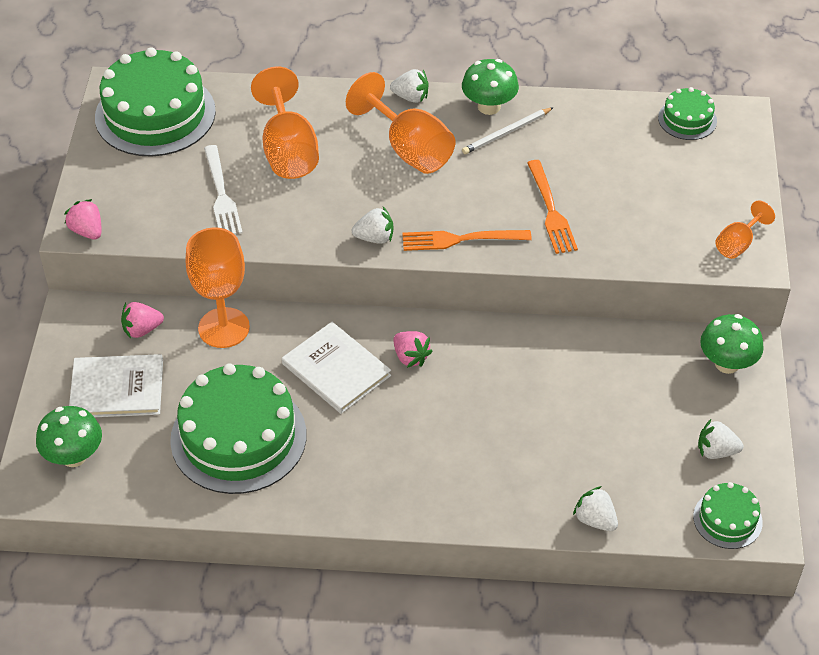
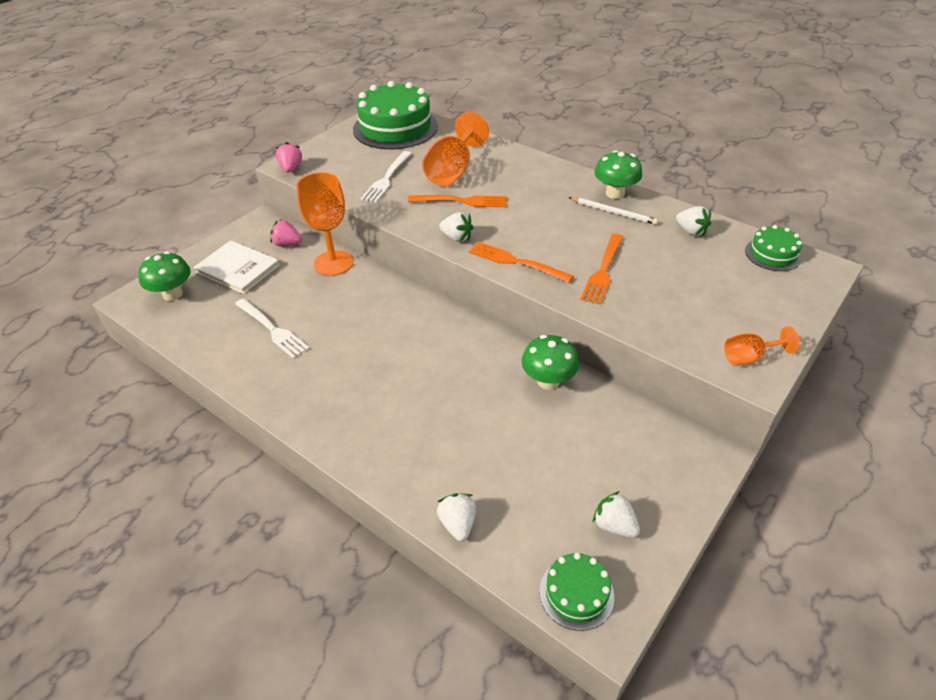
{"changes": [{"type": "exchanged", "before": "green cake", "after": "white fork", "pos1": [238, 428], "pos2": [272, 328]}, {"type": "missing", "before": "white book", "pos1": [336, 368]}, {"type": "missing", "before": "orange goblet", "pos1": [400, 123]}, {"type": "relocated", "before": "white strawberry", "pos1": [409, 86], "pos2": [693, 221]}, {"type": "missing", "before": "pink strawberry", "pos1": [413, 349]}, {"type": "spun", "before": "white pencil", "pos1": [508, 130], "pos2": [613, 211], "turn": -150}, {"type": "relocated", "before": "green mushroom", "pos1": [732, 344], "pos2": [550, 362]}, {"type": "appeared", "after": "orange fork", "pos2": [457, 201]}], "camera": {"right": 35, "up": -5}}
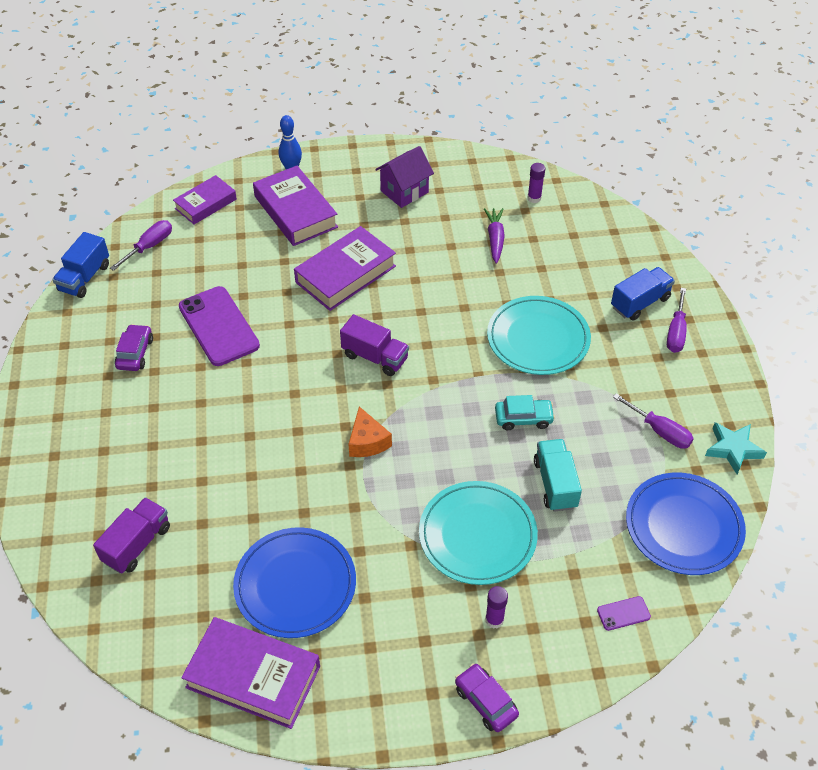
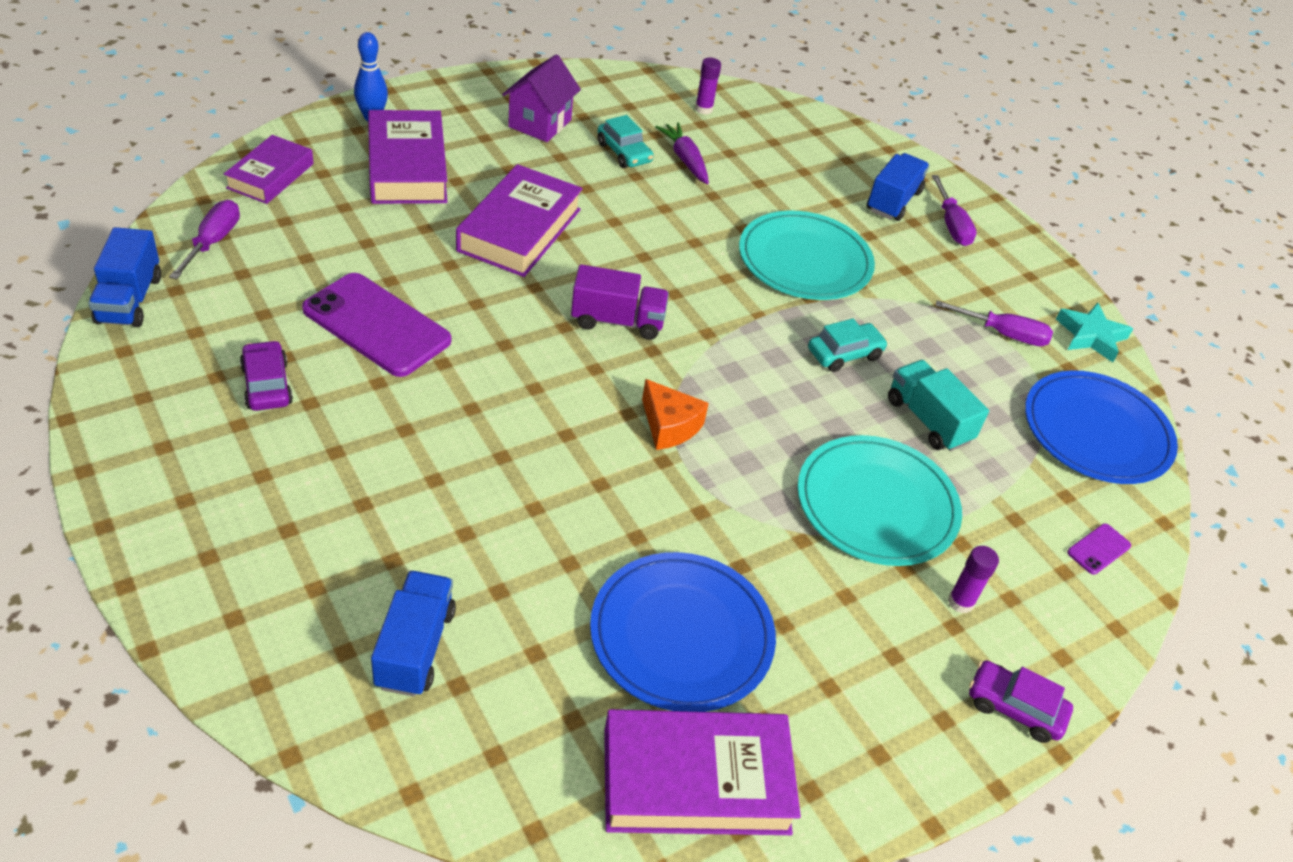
{"changes": [{"type": "colour", "before": "purple truck", "after": "blue truck", "pos1": [131, 535], "pos2": [413, 634]}, {"type": "spun", "before": "purple book", "pos1": [295, 206], "pos2": [407, 157], "turn": 45}, {"type": "appeared", "after": "turquoise car", "pos2": [625, 141]}], "camera": {"right": -30, "up": -5}}
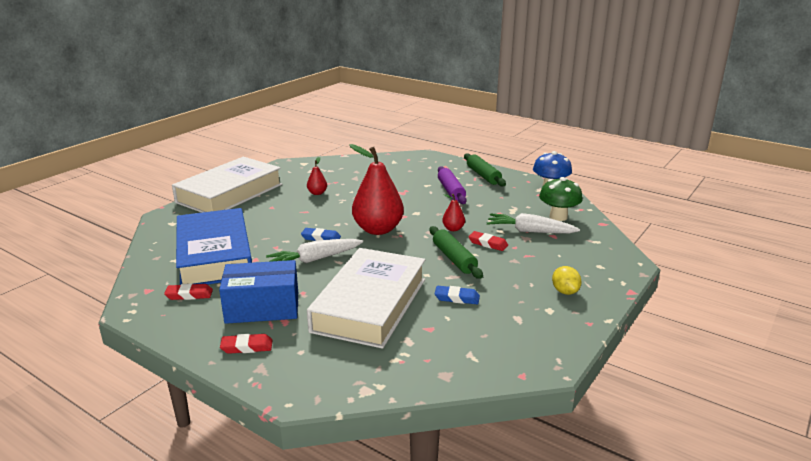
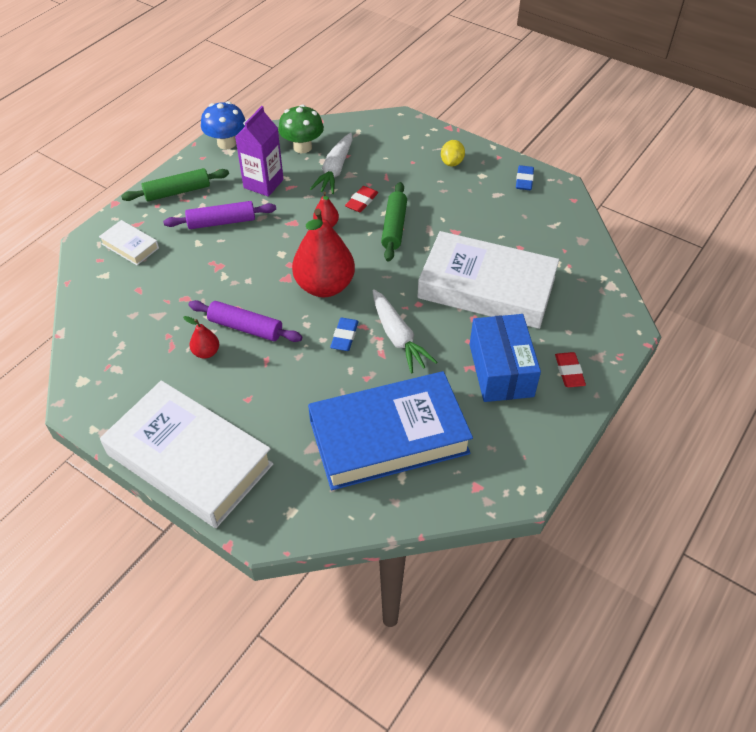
{"changes": [{"type": "missing", "before": "red eraser", "pos1": [188, 291]}, {"type": "spun", "before": "green rolling pin", "pos1": [456, 252], "pos2": [394, 222], "turn": -60}, {"type": "relocated", "before": "blue eraser", "pos1": [457, 295], "pos2": [525, 177]}, {"type": "spun", "before": "yellow lemon", "pos1": [567, 280], "pos2": [453, 153], "turn": -60}, {"type": "appeared", "after": "white book", "pos2": [129, 242]}, {"type": "appeared", "after": "purple rolling pin", "pos2": [245, 321]}, {"type": "appeared", "after": "purple carton", "pos2": [259, 151]}], "camera": {"right": -90, "up": 25}}
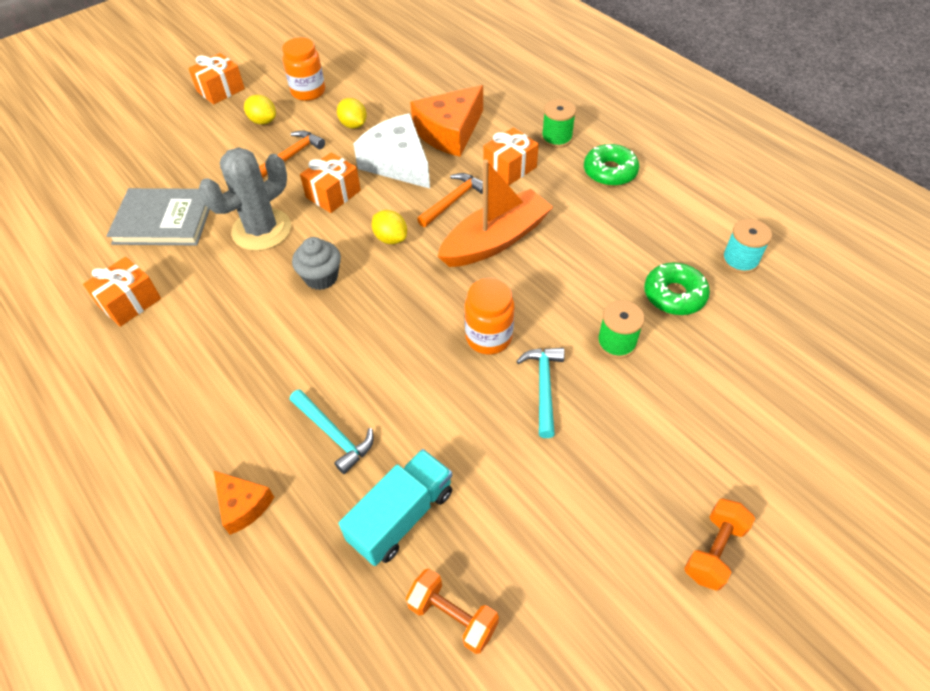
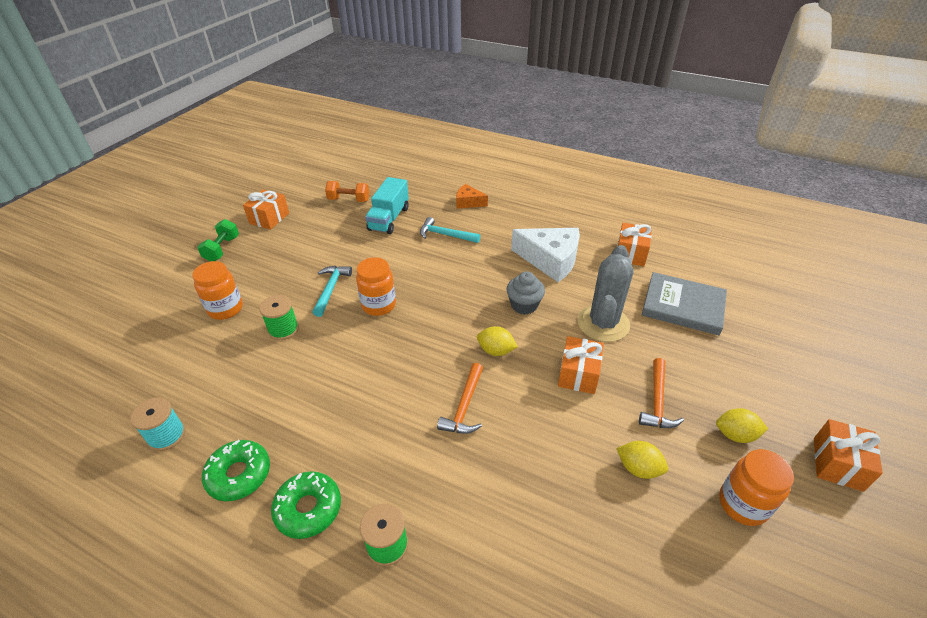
{"changes": [{"type": "spun", "before": "grey book", "pos1": [158, 216], "pos2": [684, 303], "turn": 45}, {"type": "relocated", "before": "white cheese", "pos1": [391, 151], "pos2": [545, 255]}, {"type": "missing", "before": "orange cheese", "pos1": [446, 121]}, {"type": "missing", "before": "orange boat", "pos1": [495, 213]}, {"type": "relocated", "before": "orange gift", "pos1": [511, 156], "pos2": [266, 209]}, {"type": "spun", "before": "turquoise hammer", "pos1": [540, 393], "pos2": [332, 291], "turn": -150}, {"type": "relocated", "before": "green donut", "pos1": [677, 289], "pos2": [236, 470]}, {"type": "colour", "before": "orange dumbbell", "after": "green dumbbell", "pos1": [719, 545], "pos2": [218, 240]}, {"type": "appeared", "after": "orange jar", "pos2": [217, 290]}], "camera": {"right": 155, "up": -10}}
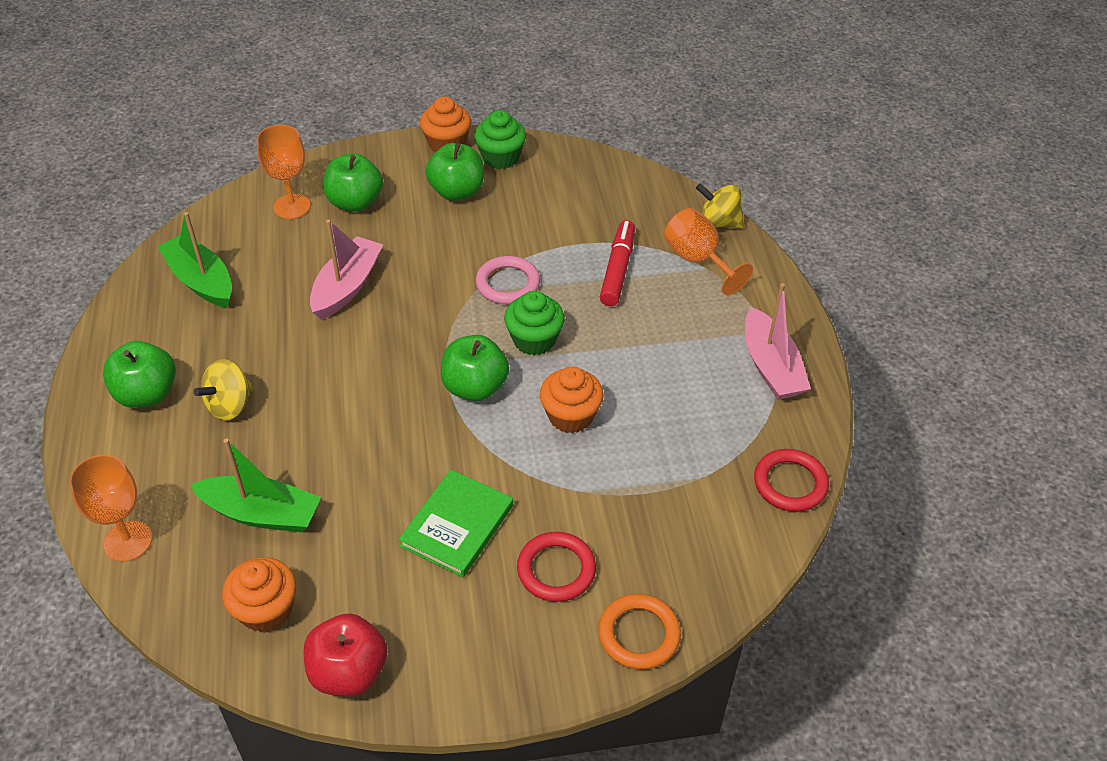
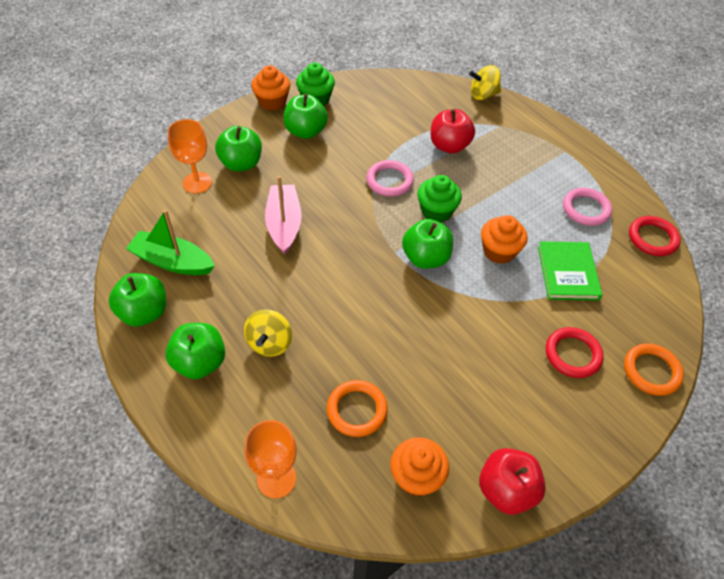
{"changes": [{"type": "exchanged", "before": "green boat", "after": "orange ring", "pos1": [255, 485], "pos2": [357, 408]}, {"type": "relocated", "before": "green book", "pos1": [455, 523], "pos2": [570, 271]}, {"type": "exchanged", "before": "red marker", "after": "red apple", "pos1": [617, 263], "pos2": [452, 131]}, {"type": "missing", "before": "orange goblet", "pos1": [708, 251]}, {"type": "missing", "before": "pink boat", "pos1": [778, 341]}, {"type": "appeared", "after": "green apple", "pos2": [137, 300]}, {"type": "appeared", "after": "pink ring", "pos2": [587, 207]}], "camera": {"right": -30, "up": 5}}
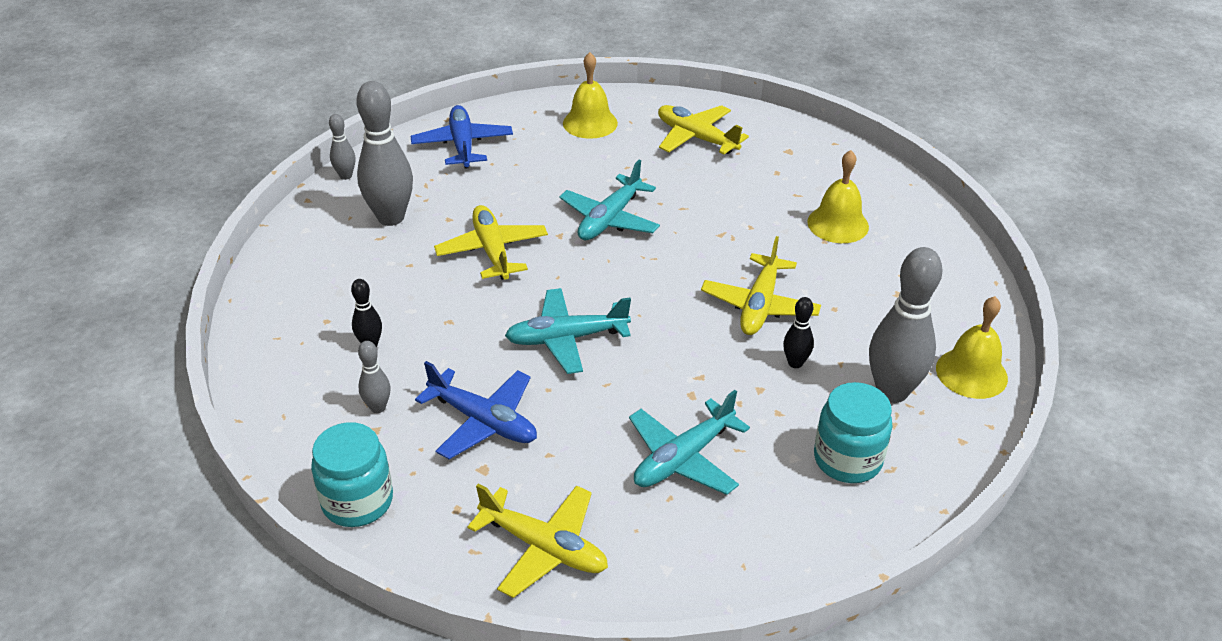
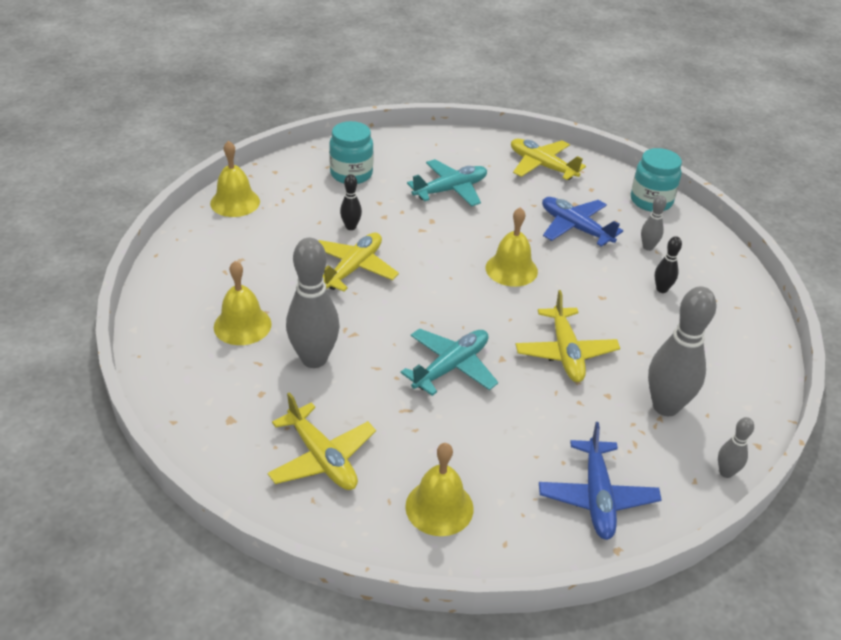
{"changes": [{"type": "exchanged", "before": "turquoise plane", "after": "yellow bell", "pos1": [568, 331], "pos2": [512, 247]}, {"type": "relocated", "before": "grey bowling pin", "pos1": [905, 325], "pos2": [313, 303]}], "camera": {"right": -170, "up": 0}}
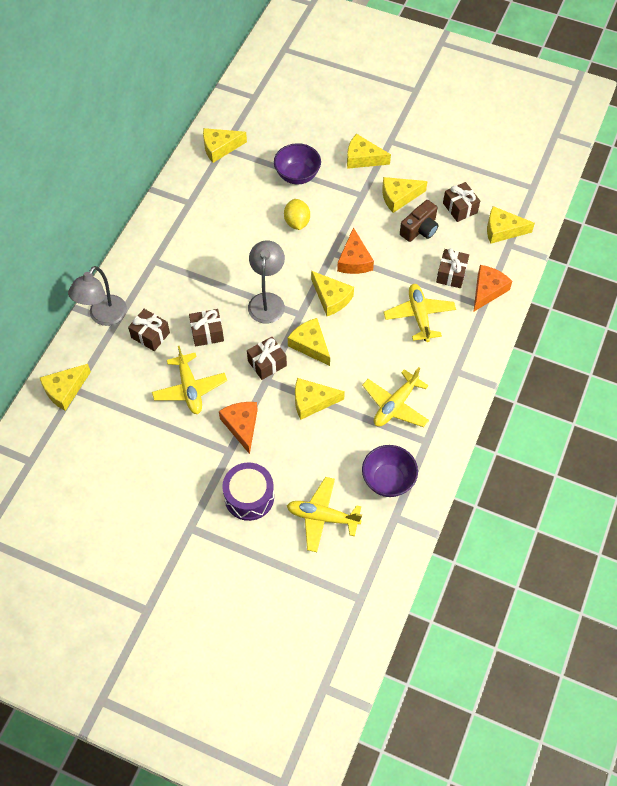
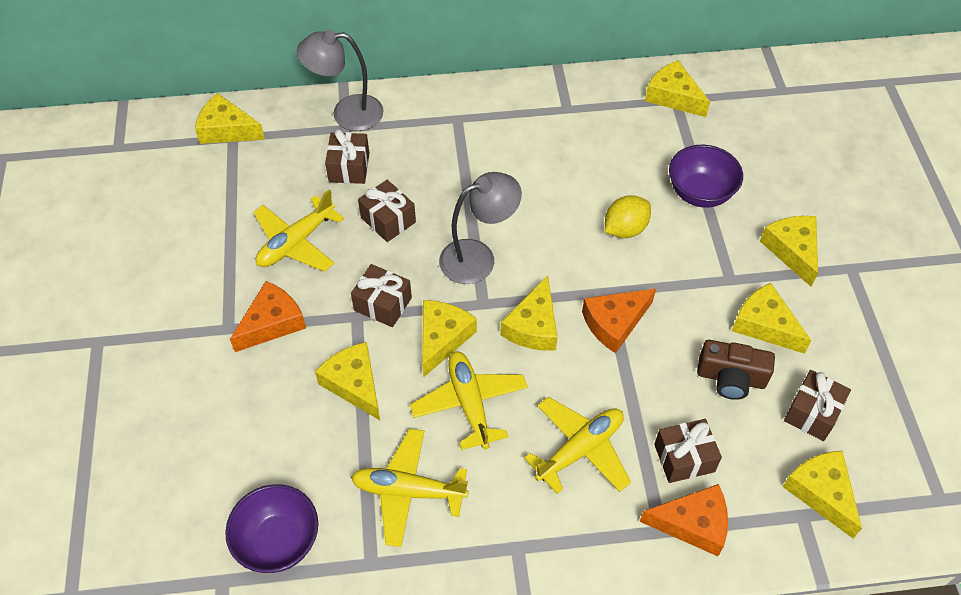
{"changes": [{"type": "missing", "before": "purple drum", "pos1": [248, 492]}, {"type": "relocated", "before": "yellow plane", "pos1": [324, 514], "pos2": [469, 400]}], "camera": {"right": 60, "up": -5}}
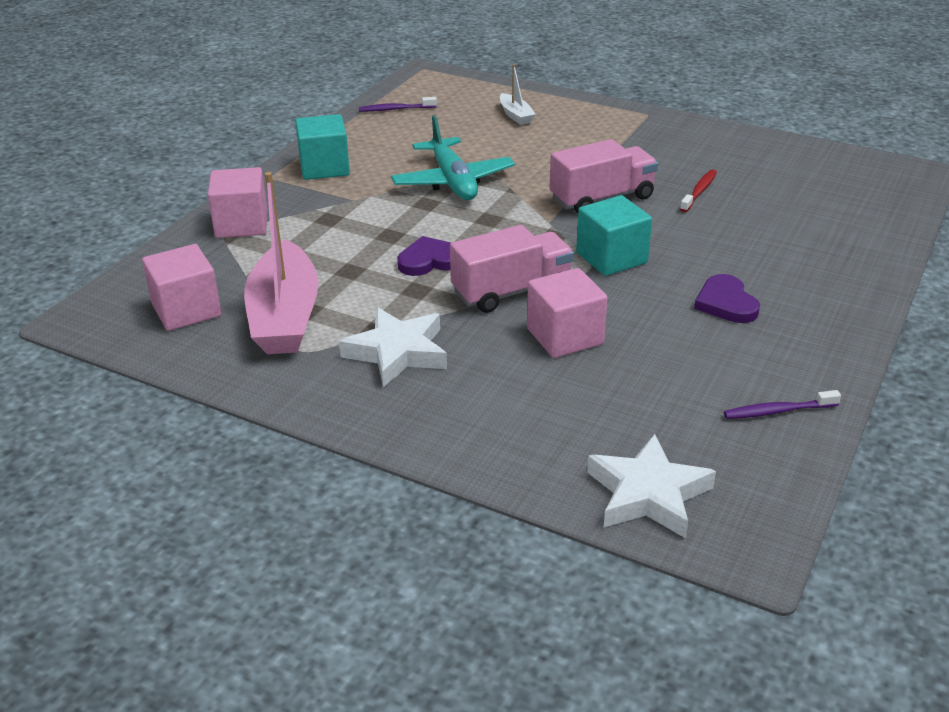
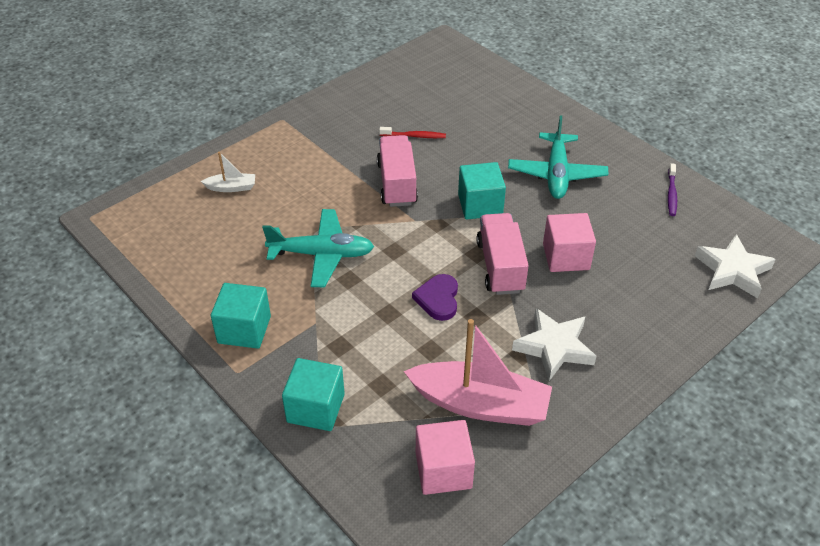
{"changes": [{"type": "colour", "before": "pink cube", "after": "turquoise cube", "pos1": [237, 202], "pos2": [313, 394]}, {"type": "missing", "before": "purple toothbrush", "pos1": [398, 104]}, {"type": "spun", "before": "red toothbrush", "pos1": [698, 190], "pos2": [412, 132], "turn": 135}, {"type": "exchanged", "before": "purple heart", "after": "turquoise plane", "pos1": [727, 298], "pos2": [558, 157]}], "camera": {"right": -70, "up": 10}}
